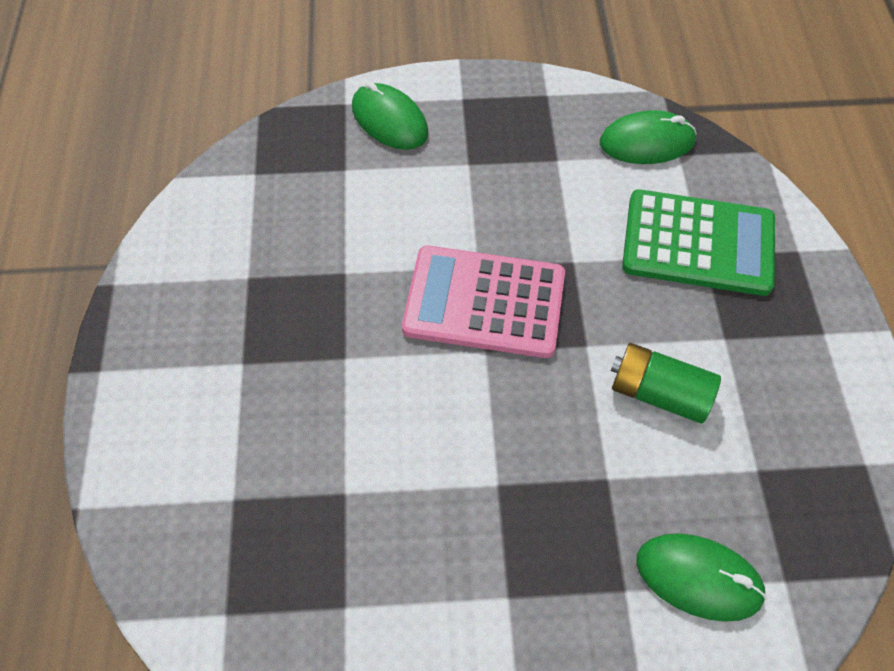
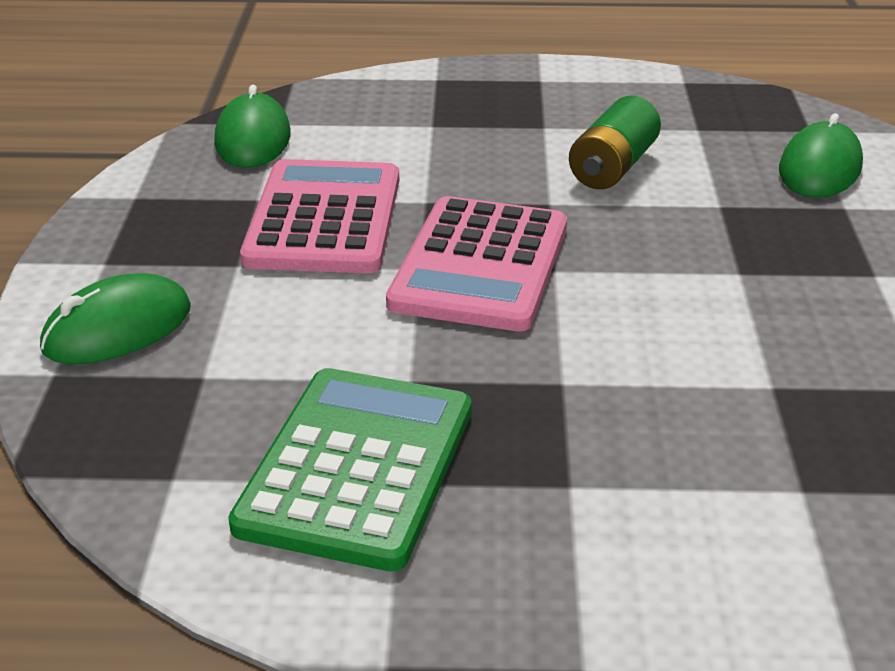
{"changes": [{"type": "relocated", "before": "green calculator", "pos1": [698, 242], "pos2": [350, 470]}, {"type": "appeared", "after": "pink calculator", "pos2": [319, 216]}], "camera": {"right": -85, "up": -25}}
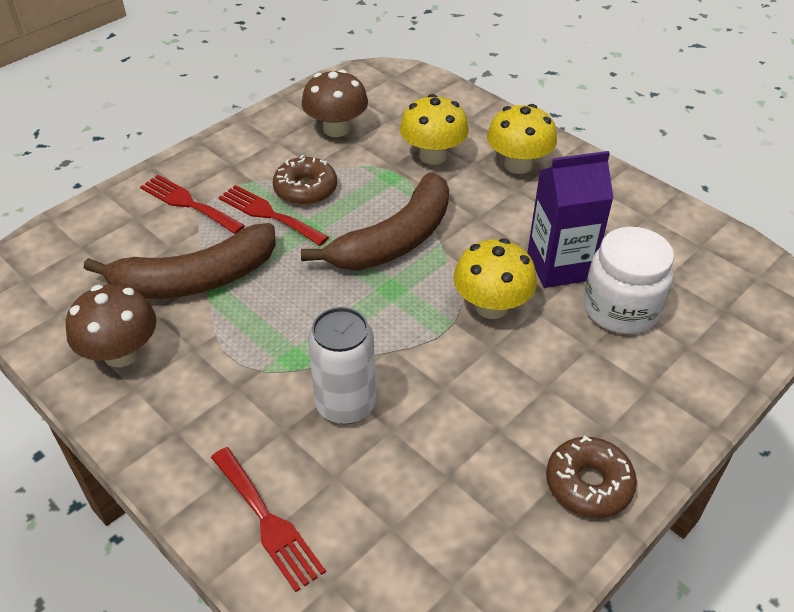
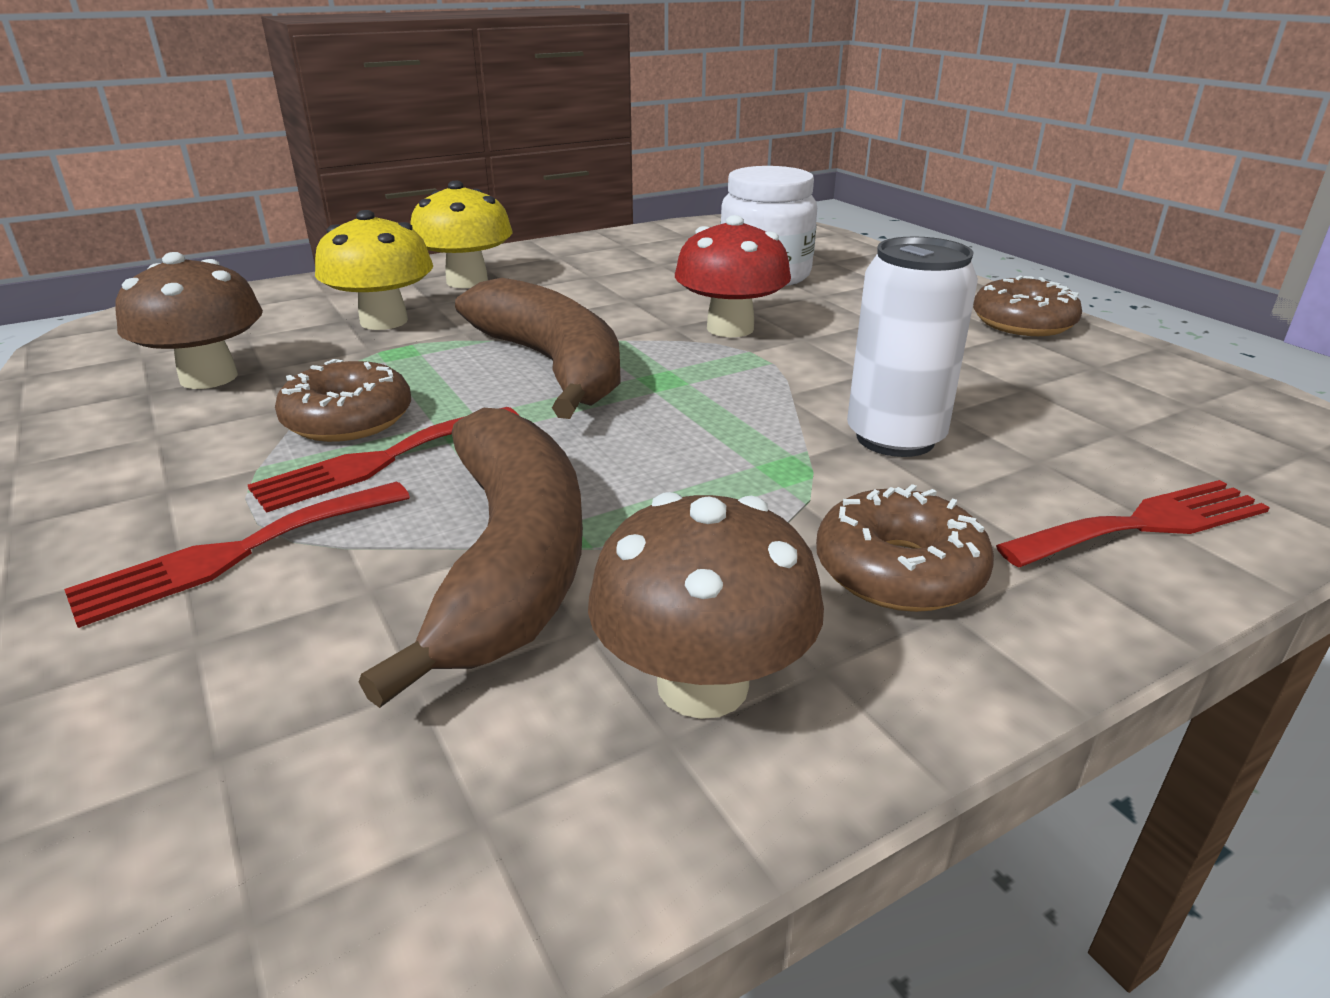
{"changes": [{"type": "colour", "before": "yellow mushroom", "after": "red mushroom", "pos1": [495, 278], "pos2": [733, 276]}, {"type": "missing", "before": "purple carton", "pos1": [570, 219]}, {"type": "appeared", "after": "brown donut", "pos2": [905, 548]}], "camera": {"right": -75, "up": -15}}
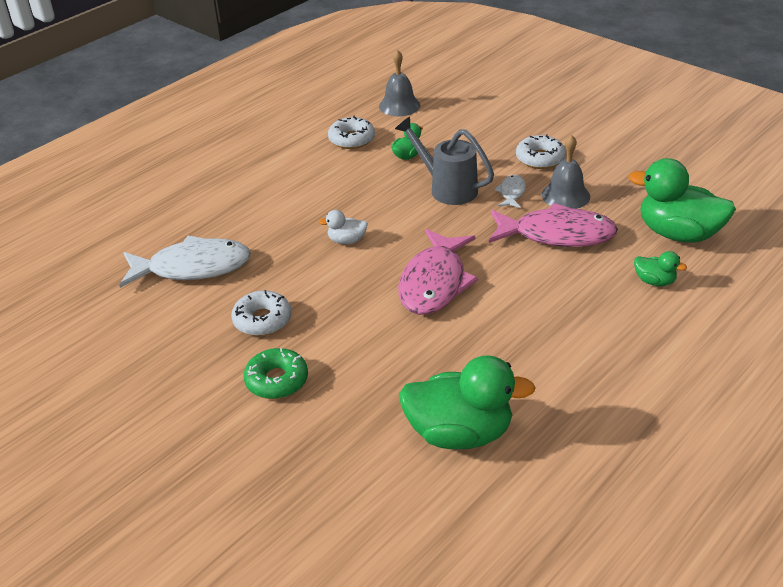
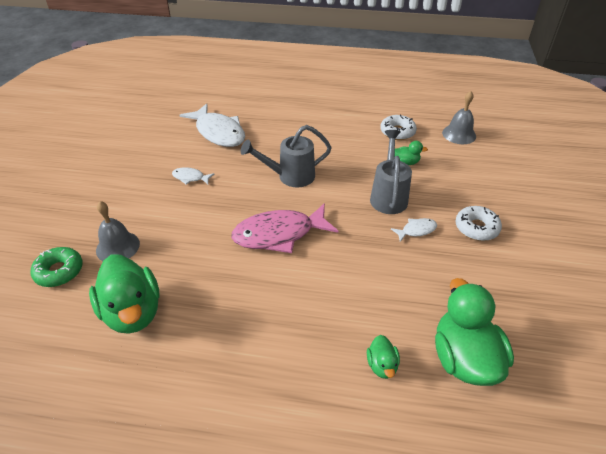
{"changes": [{"type": "exchanged", "before": "white donut", "after": "white fish", "pos1": [261, 313], "pos2": [193, 176]}, {"type": "relocated", "before": "green donut", "pos1": [276, 373], "pos2": [56, 267]}, {"type": "exchanged", "before": "white duck", "after": "grey watering can", "pos1": [343, 227], "pos2": [286, 156]}, {"type": "missing", "before": "pink fish", "pos1": [553, 225]}, {"type": "relocated", "before": "grey bell", "pos1": [566, 172], "pos2": [118, 231]}], "camera": {"right": 55, "up": 5}}
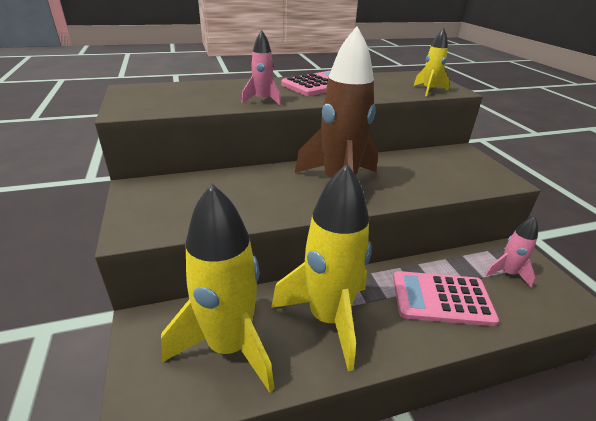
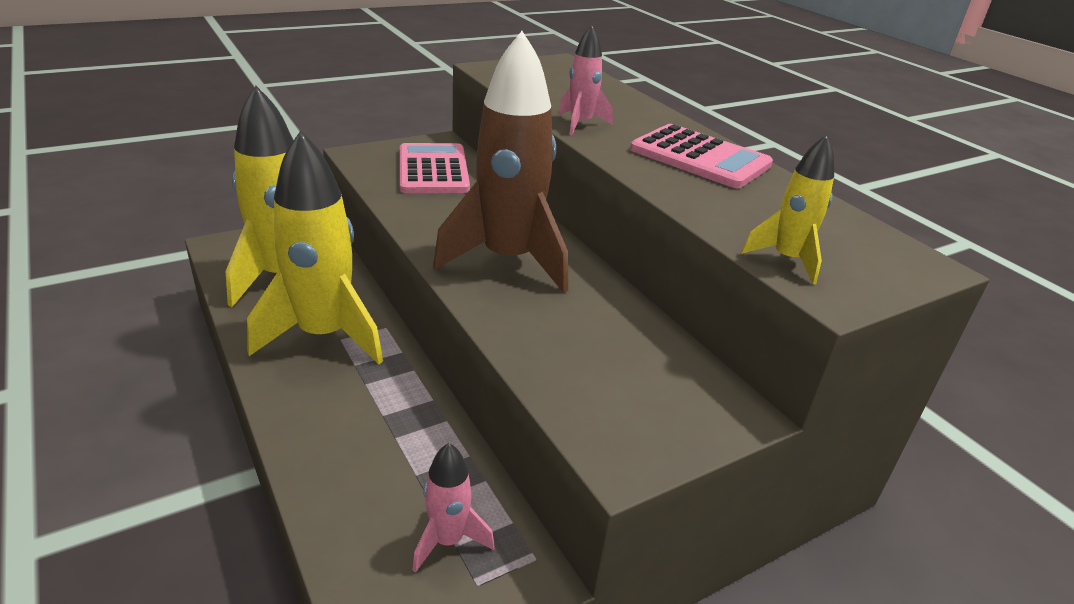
{"changes": [{"type": "relocated", "before": "pink calculator", "pos1": [446, 298], "pos2": [435, 168]}], "camera": {"right": 75, "up": 0}}
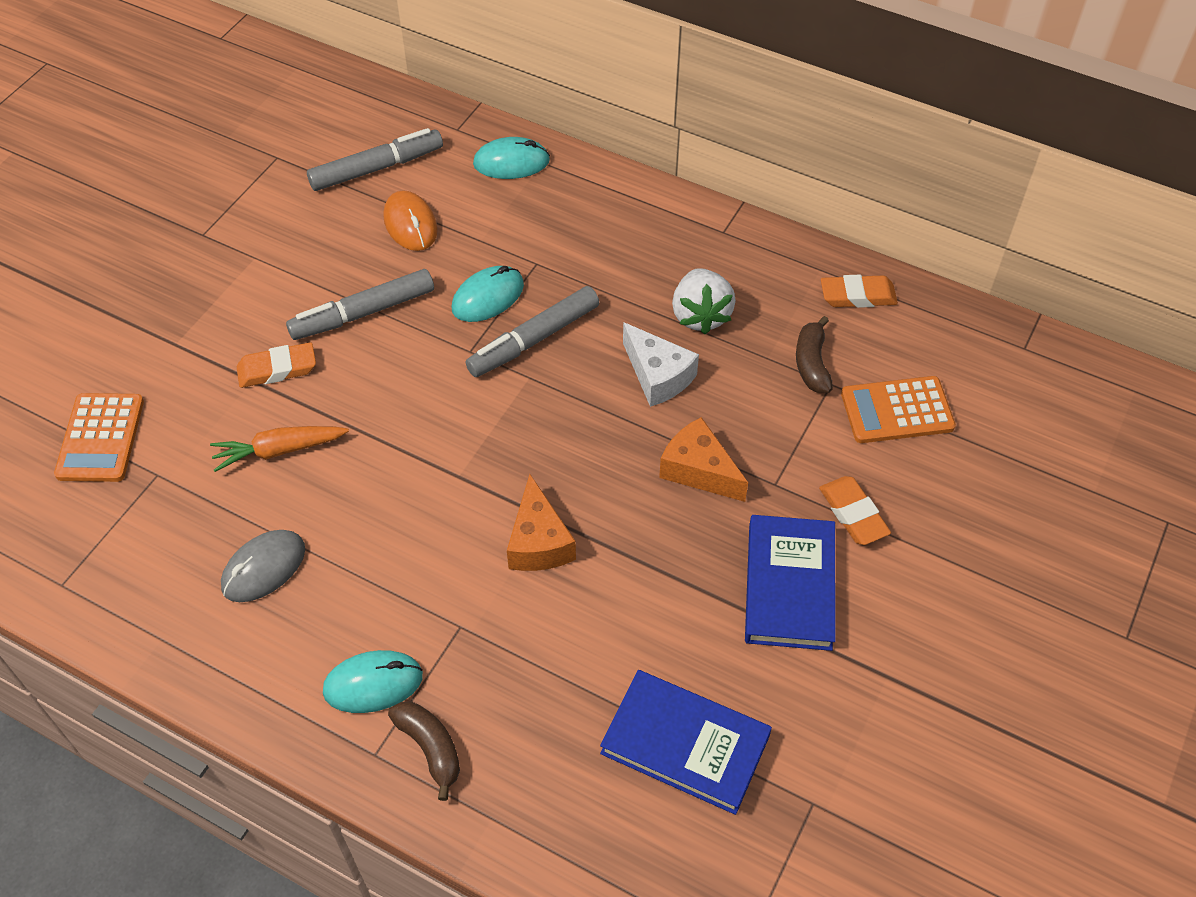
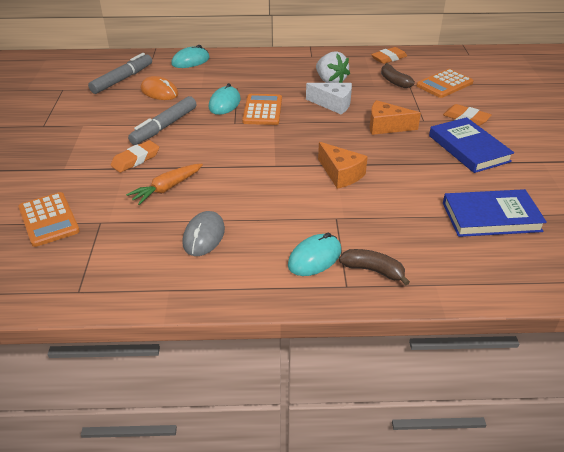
{"changes": [{"type": "exchanged", "before": "grey marker", "after": "orange calculator", "pos1": [532, 331], "pos2": [262, 109]}], "camera": {"right": -30, "up": -15}}
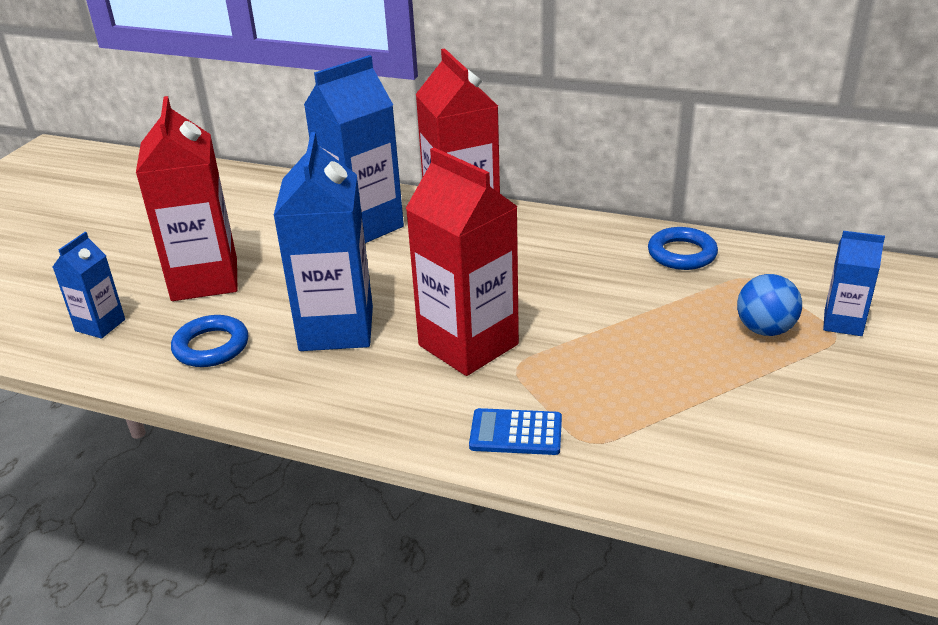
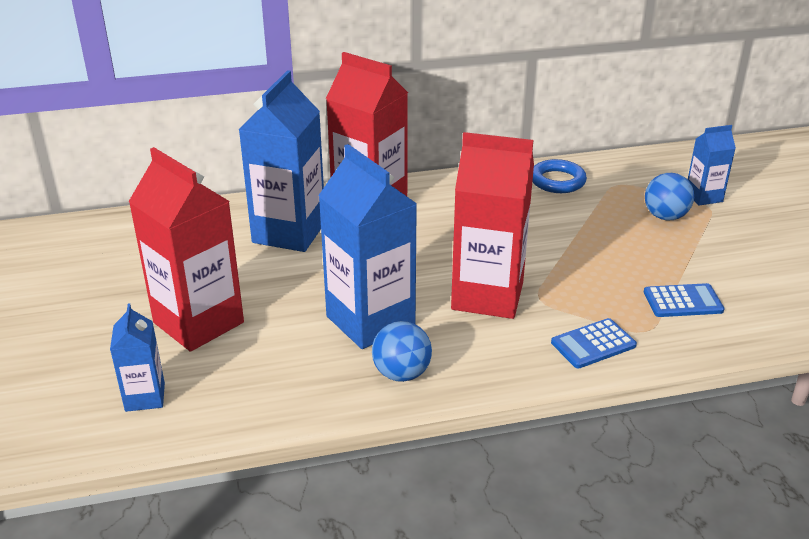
{"changes": [{"type": "missing", "before": "blue ring", "pos1": [209, 341]}, {"type": "appeared", "after": "blue ball", "pos2": [402, 351]}, {"type": "appeared", "after": "blue calculator", "pos2": [684, 300]}], "camera": {"right": -35, "up": 0}}
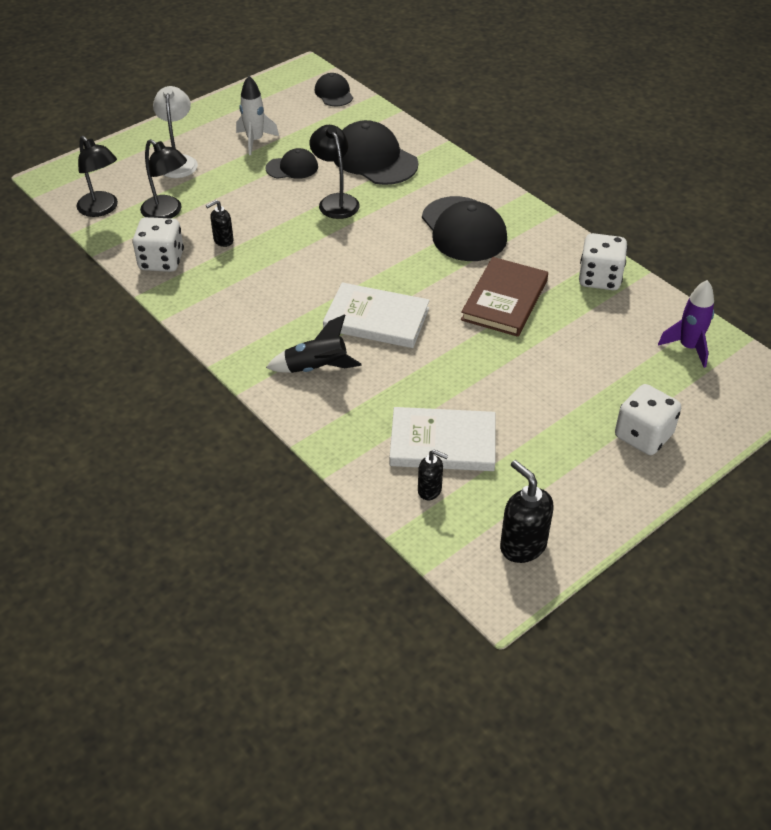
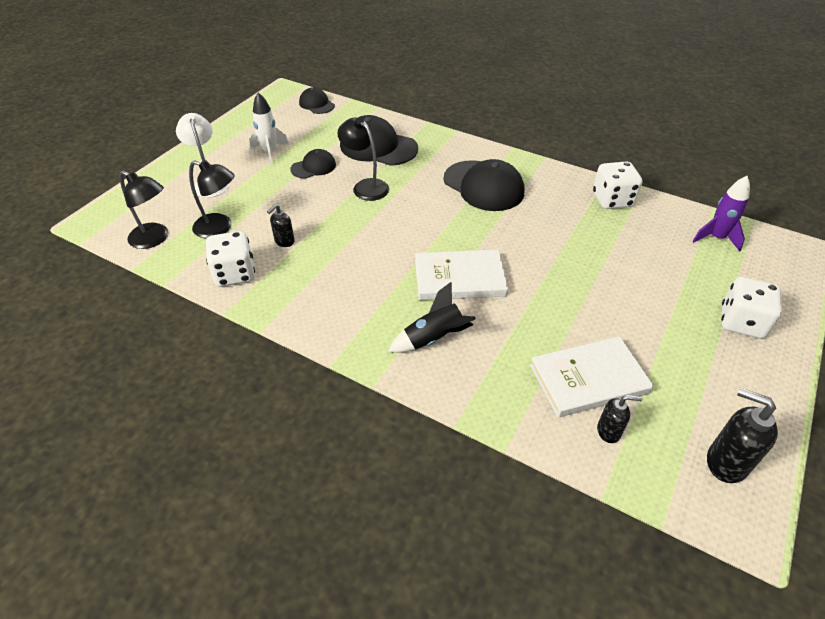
{"changes": [{"type": "missing", "before": "brown book", "pos1": [504, 297]}], "camera": {"right": -20, "up": 0}}
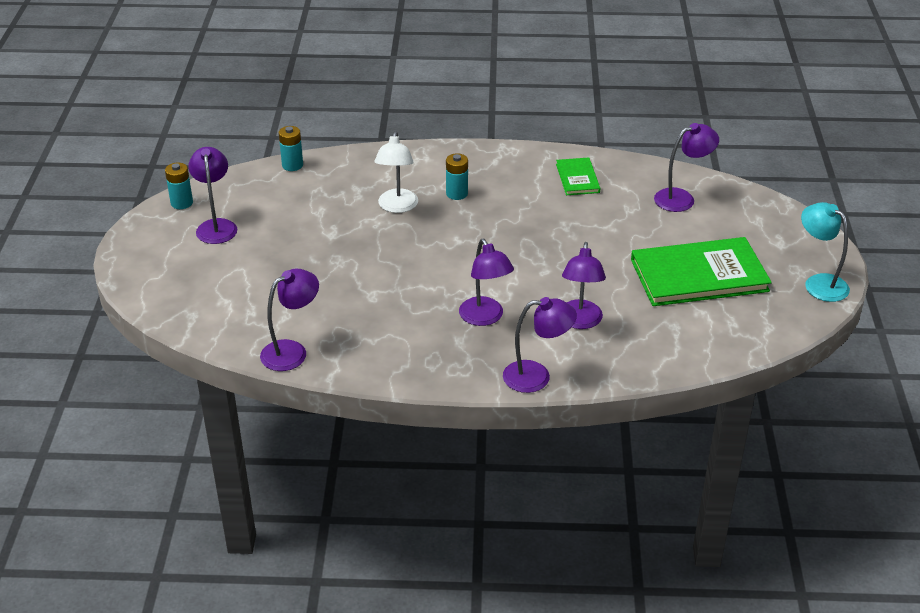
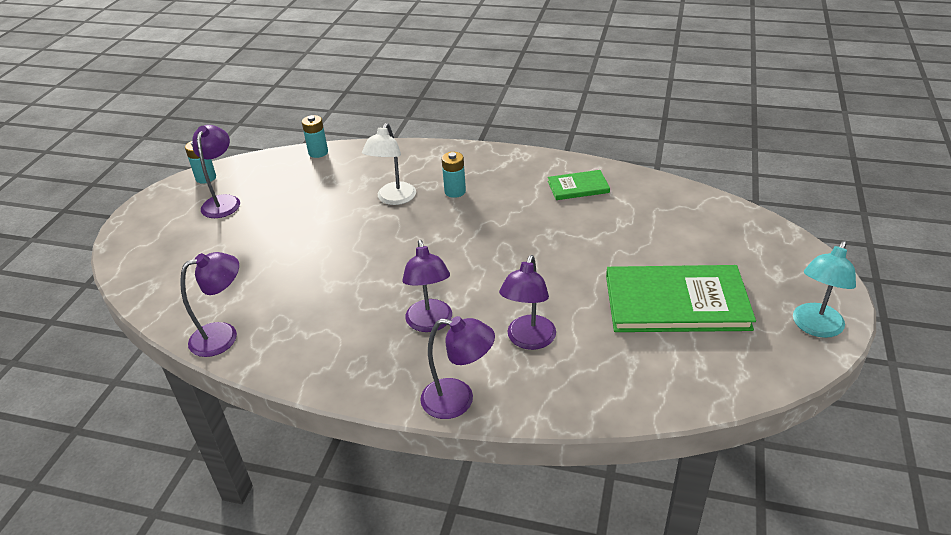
{"changes": [{"type": "spun", "before": "green book", "pos1": [578, 176], "pos2": [579, 185], "turn": 75}, {"type": "missing", "before": "purple lamp", "pos1": [686, 167]}, {"type": "spun", "before": "turquoise lamp", "pos1": [825, 252], "pos2": [824, 289], "turn": -120}], "camera": {"right": 15, "up": 0}}
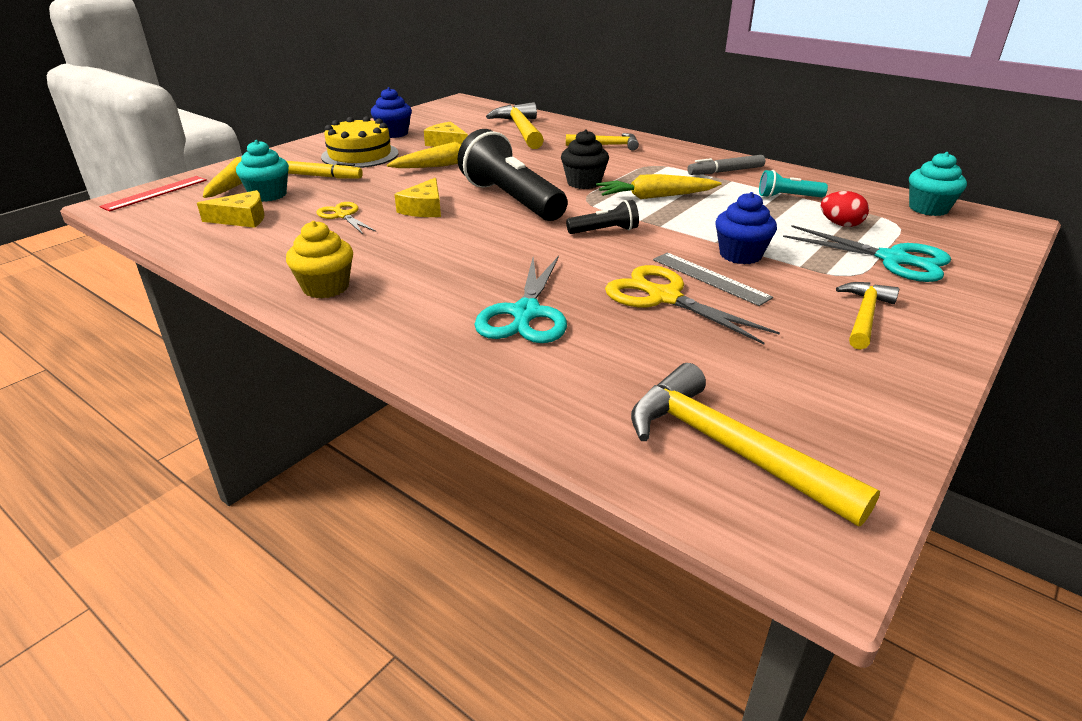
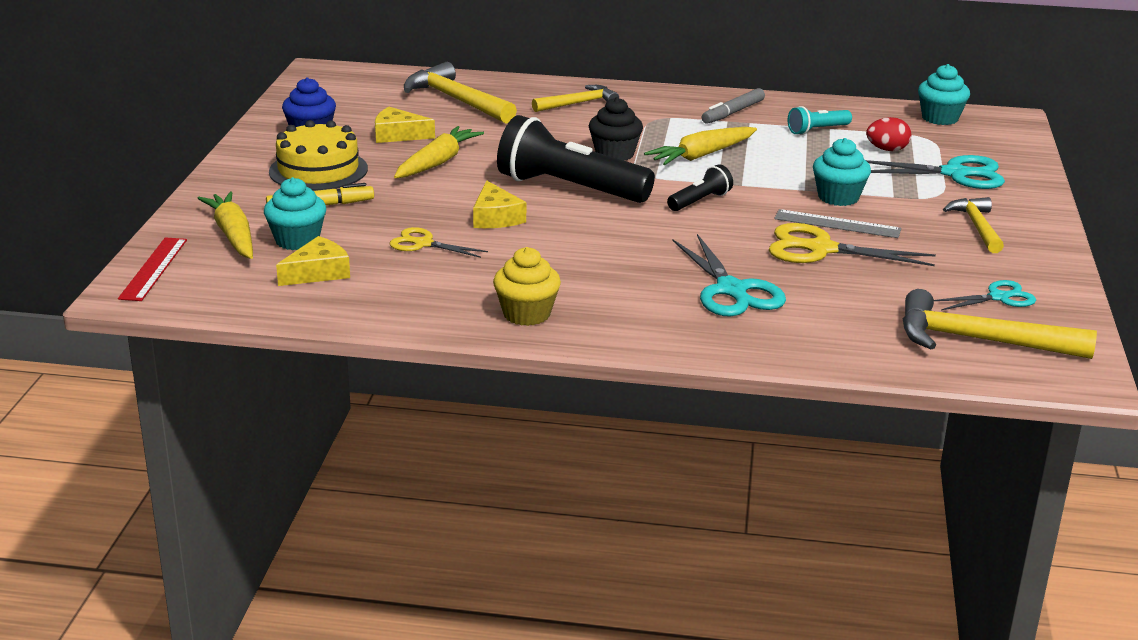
{"changes": [{"type": "colour", "before": "blue cupcake", "after": "turquoise cupcake", "pos1": [746, 228], "pos2": [842, 172]}, {"type": "appeared", "after": "turquoise scissors", "pos2": [985, 295]}], "camera": {"right": -30, "up": -5}}
